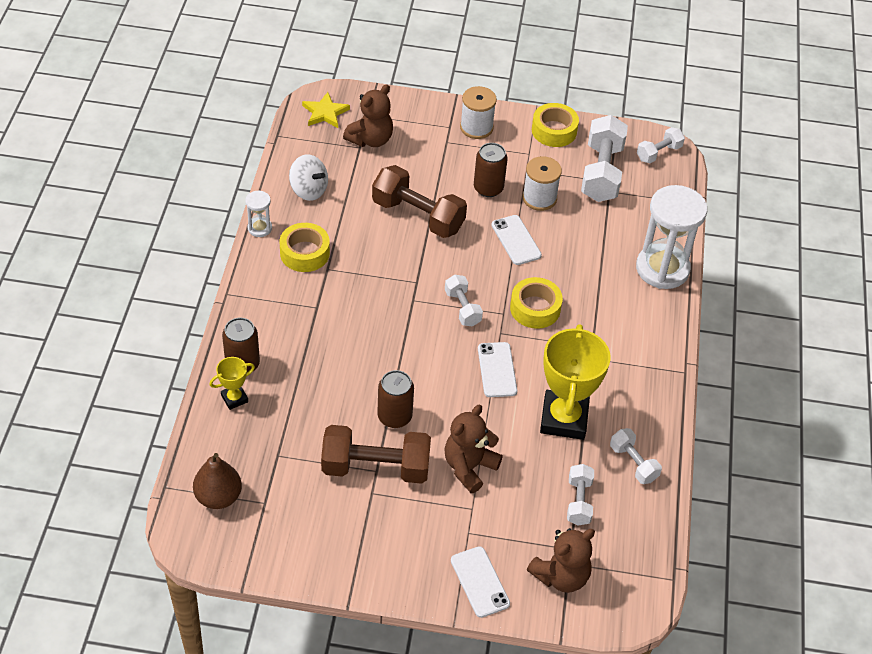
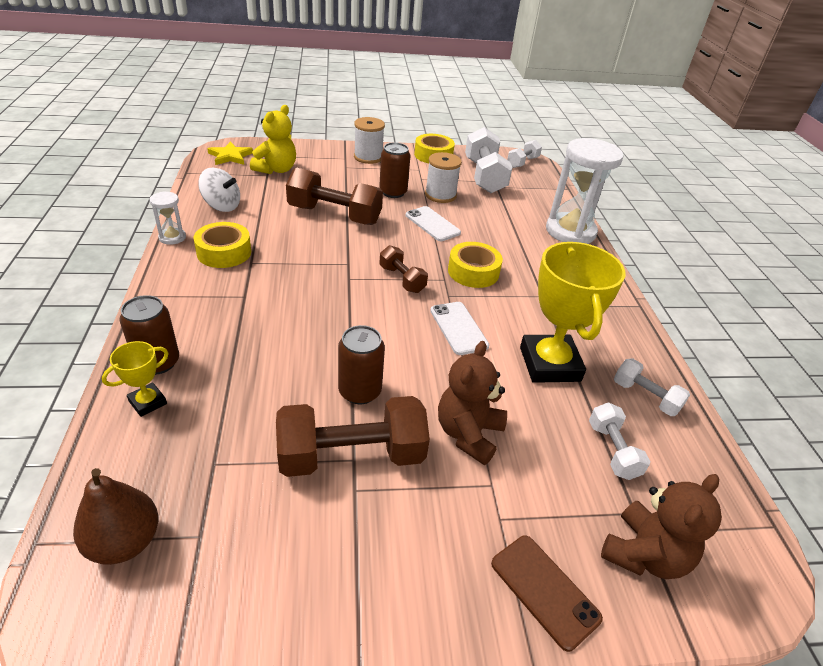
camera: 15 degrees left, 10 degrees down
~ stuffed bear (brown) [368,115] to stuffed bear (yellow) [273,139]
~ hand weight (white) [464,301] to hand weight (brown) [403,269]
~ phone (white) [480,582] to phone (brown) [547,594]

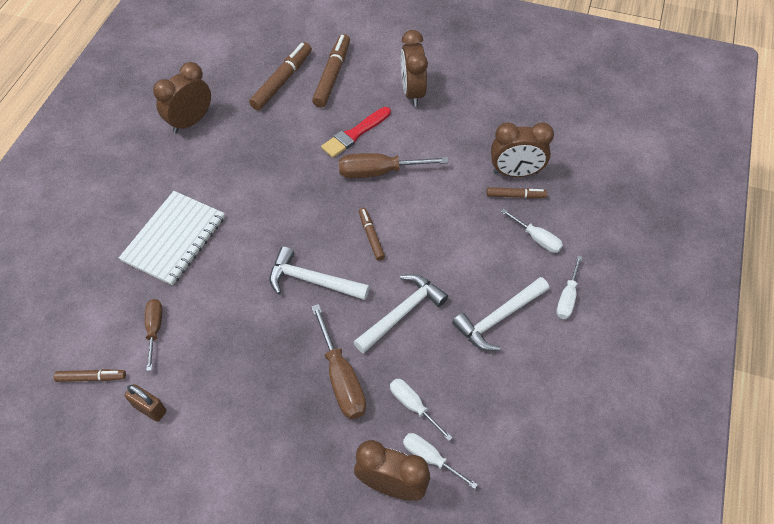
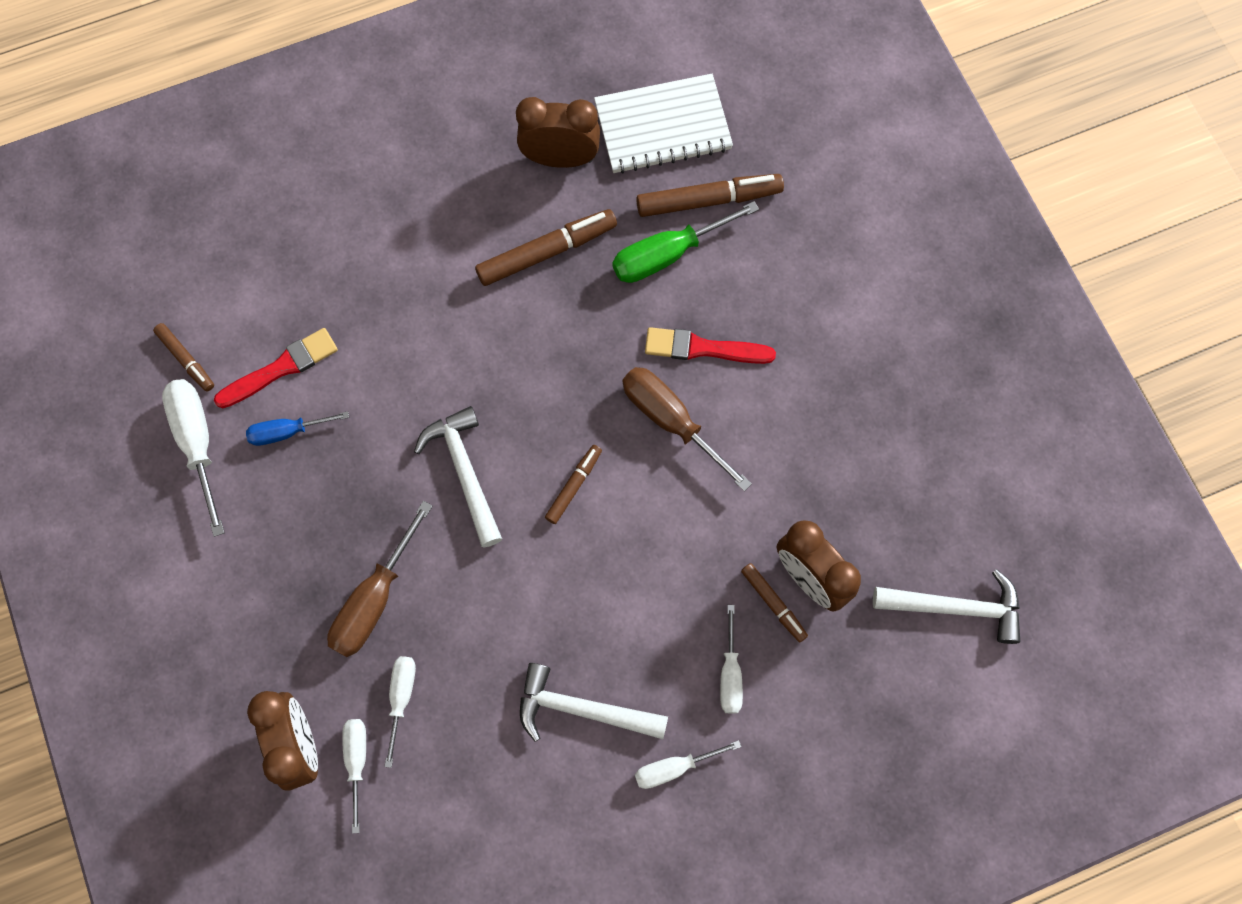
camera: 50 degrees right, 15 degrees up
~ notebook (white) [172,238] to [663,124]
~ small lock (brown) [145,403] to flat screwdriver (white) [193,458]
~ flat screwdriver (brown) [154,335] to paintbrush (crimson) [276,368]
~ marker pen (brown) [331,71] to [546,247]
~ claw hammer (white) [401,314] to [946,606]
- alarm clock (brown) [414,68]
+ flat screwdriver (royal blue) [297,428]
+ flat screwdriver (green) [686,242]

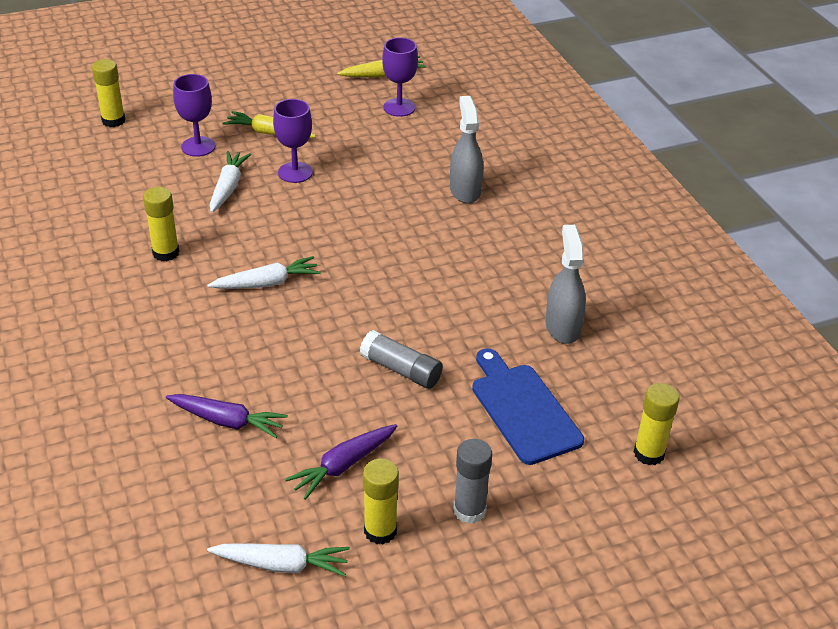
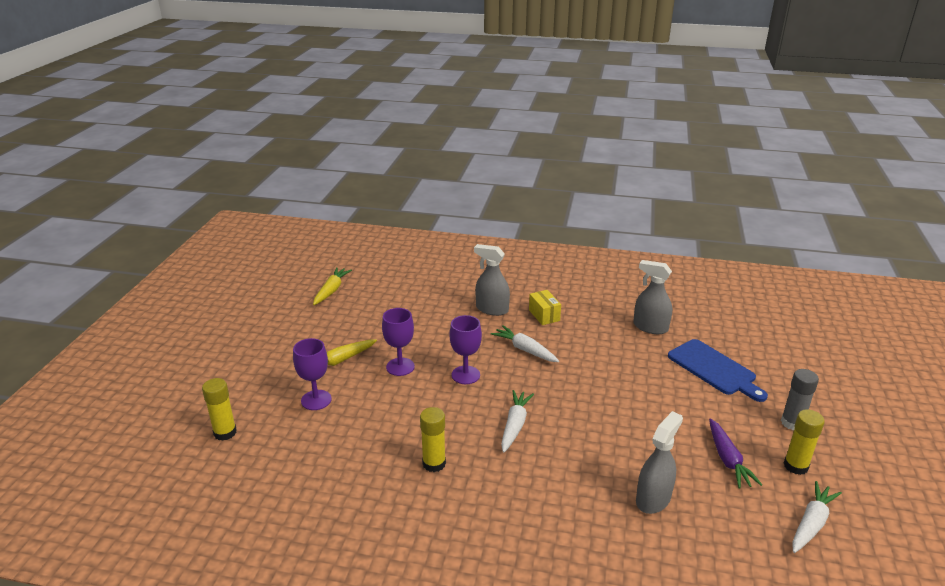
camera: 55 degrees left, 10 degrees down
~ carrot (purple) [227,416] to spray cleaner (gray) [659,462]
~ carrot (white) [230,182] to [525,343]
- glue stick (gray) [401,359]
~ wine glass (purple) [400,77] to [466,349]
~ chopping board (royal blue) [528,406] = [718,370] 135 degrees counterclockwise
- glue stick (yellow) [656,424]
+ box (yellow) [545,307]

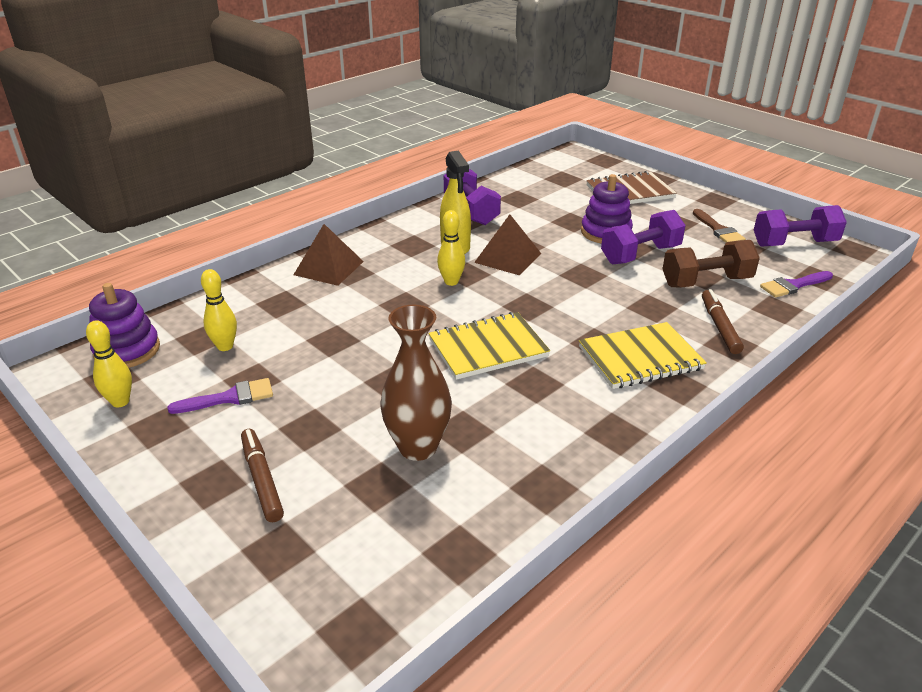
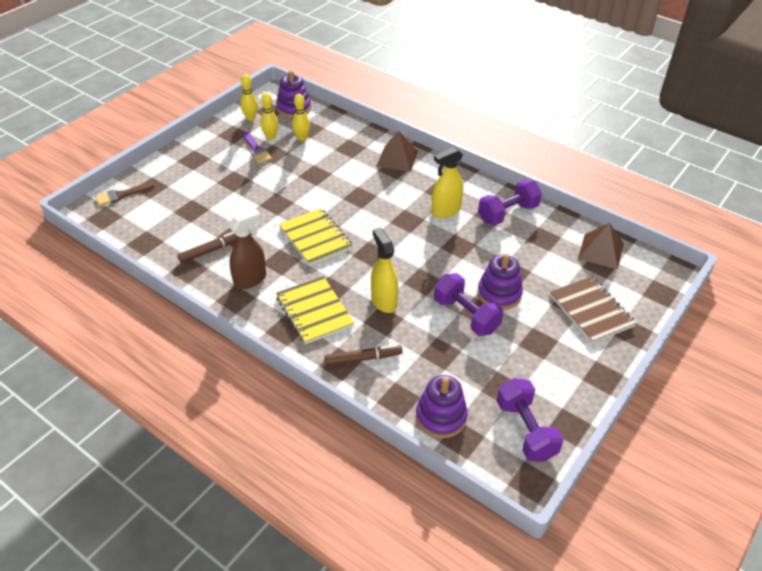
camera: 80 degrees right, 10 degrees up
~ marker pen (brown) [262,475] to [207,247]
- vase (brown) [416,382]
~ tenpin (yellow) [451,248] to [269,116]
~ pyramid shape (brown) [507,244] to [601,246]
- hand weight (brown) [711,264]
~ paintbrush (brown) [719,226] to [124,194]
~ paintbrush (purple) [796,284] to stacking toy (purple) [442,406]
+ spray cleaner (brown) [247,249]
+ spray cleaner (yellow) [385,270]

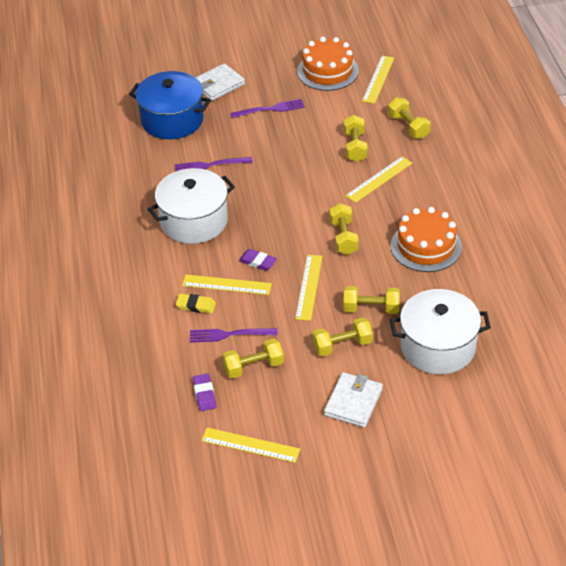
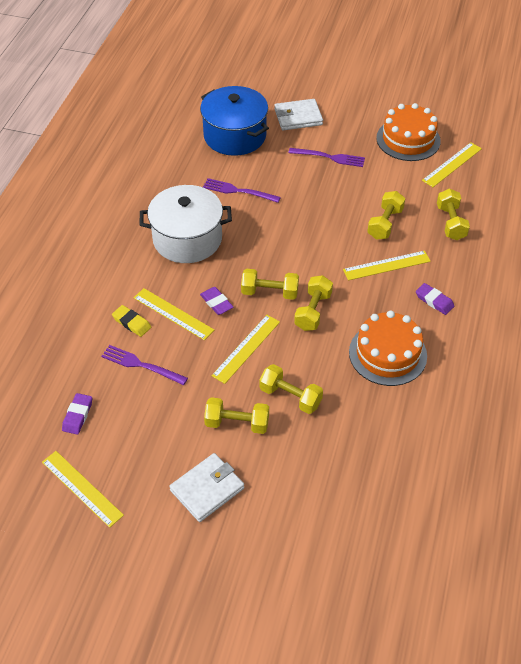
camera: 25 degrees right, 5 degrees up
~ hand weight (yellow) [253,358] to [270,284]
- stockpot (white) [440,331]
+ eraser (purple) [435,299]

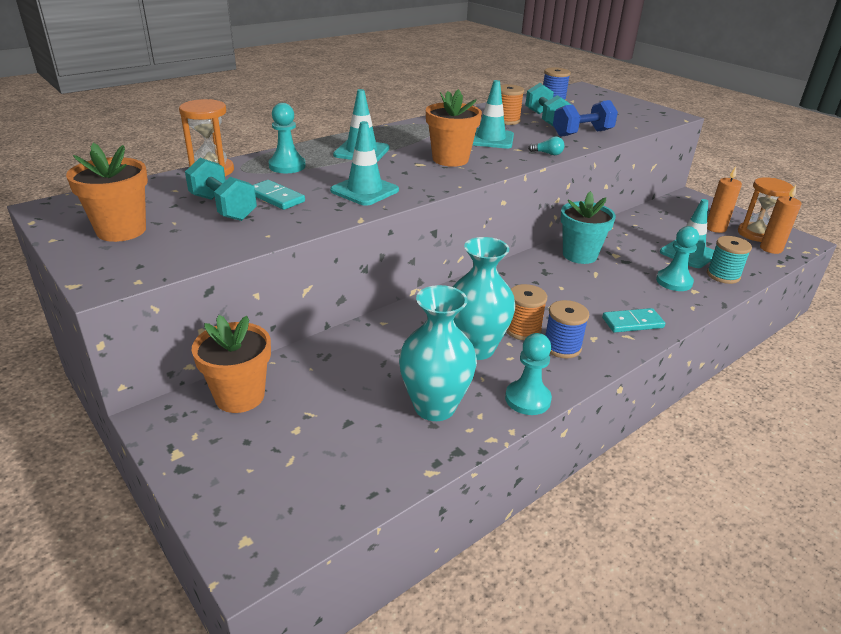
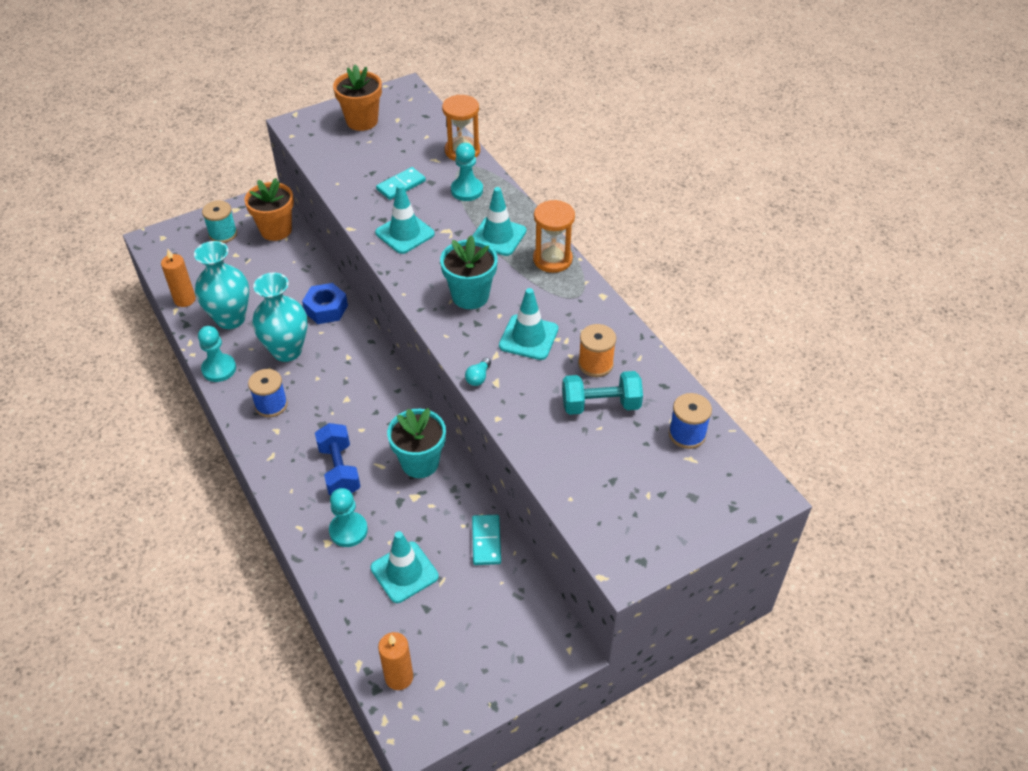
camera: 100 degrees right, 15 degrees up
- hand weight (turquoise) [221,189]
~ plant pot (bright orange) [454,128] to plant pot (turquoise) [469,272]
- bobbin (bright orange) [526,312]
~ hand weight (royal blue) [585,118] to [338,459]
~ domino (turquoise) [633,320] to [486,540]
~ candle (bright orange) [724,200] to [178,278]
~ bobbin (turquoise) [729,260] to [219,222]
~ hourglass (bright orange) [765,209] to [554,236]
+ hexagon nut (royal blue) [325,303]

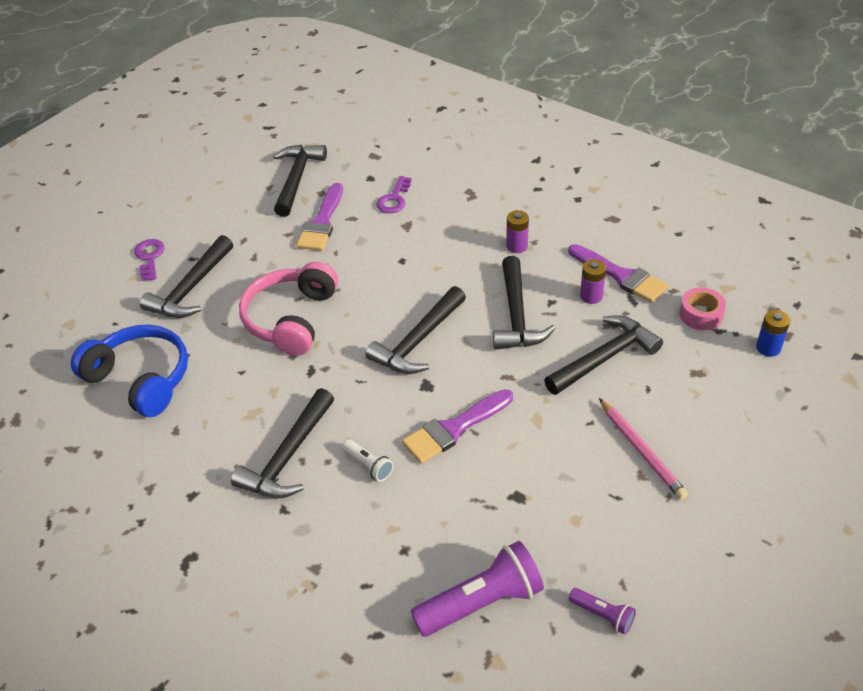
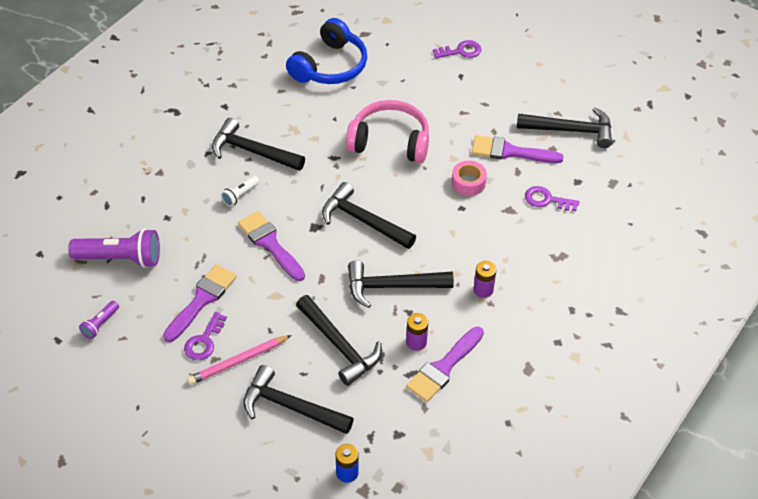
camera: 85 degrees right, 5 degrees up
~ claw hammer (ebony) [186,276] to [298,399]
~ torch (purple) [477,589] = [114,248] 60 degrees counterclockwise
~ sticky tape (rosy) [703,308] to [469,178]
+ paintbrush (purple) [200,303]
+ latchkey (purple) [205,336]

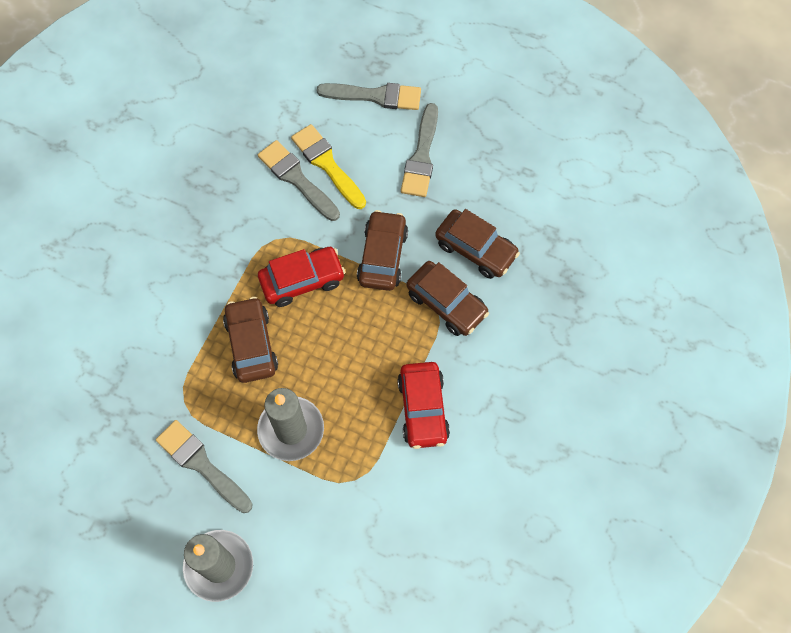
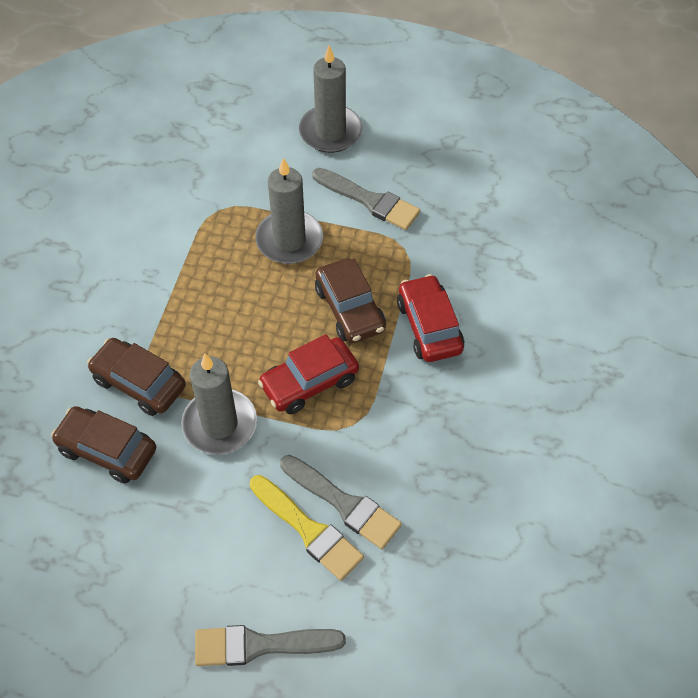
camera: 170 degrees right, 10 degrees down
~ toy car (brown) [382,250] to candle (gray) [219,404]
~ toy car (crimson) [423,405] to [430,318]
- paintbrush (gray) [419,150]

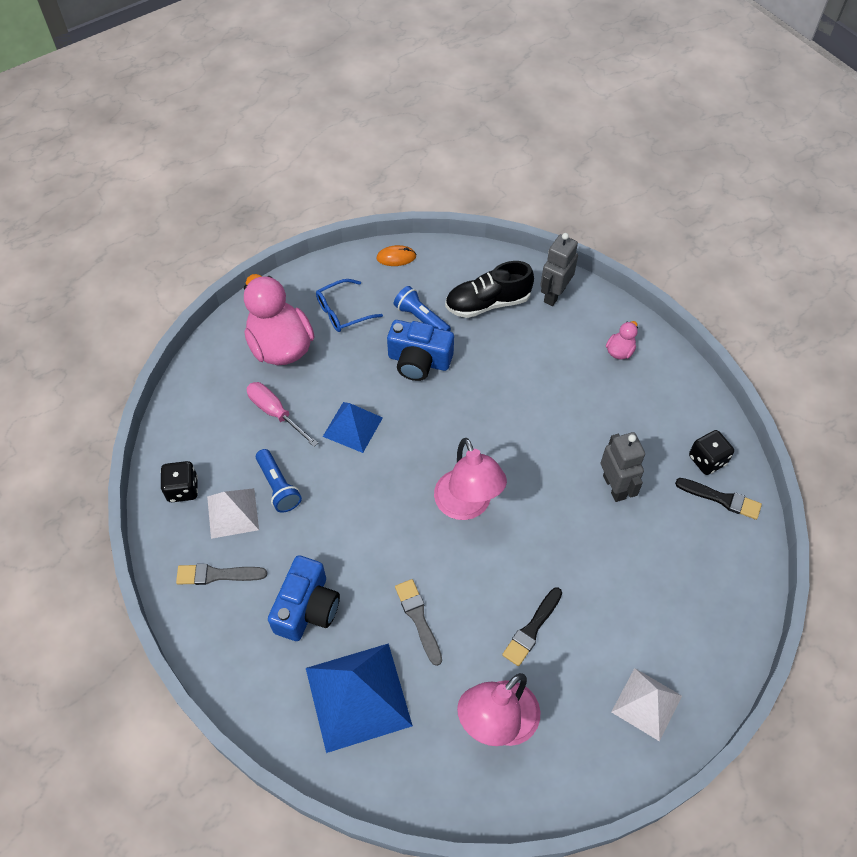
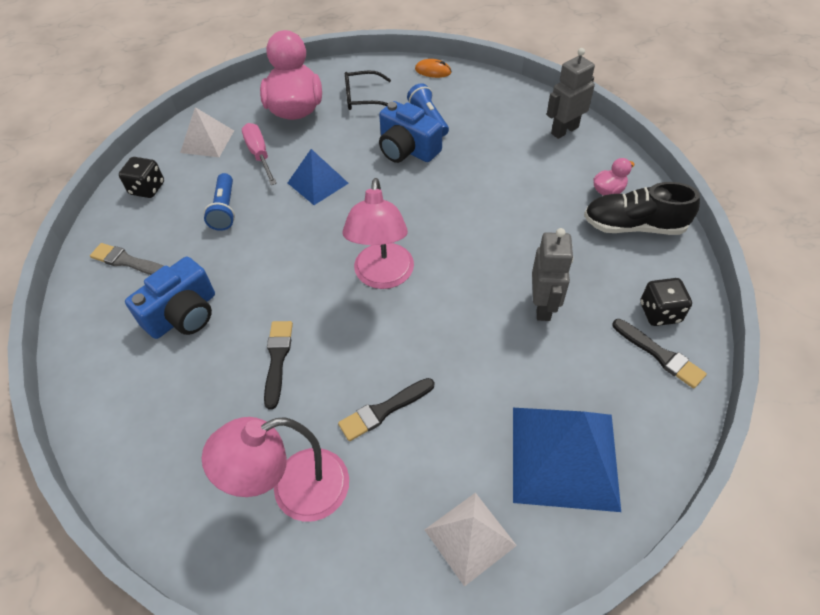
camera: 25 degrees right, 5 degrees down
~ pyramid shape (white) [233,513] to [207,132]
~ pyramid shape (royal blue) [359,698] to [567,460]
~ glasses (royal blue) [349,305] to glasses (ebony) [368,90]
~ paintbrush (gray) [418,622] to paintbrush (ebony) [278,365]
~ sneaker (ebony) [489,289] to [642,208]

